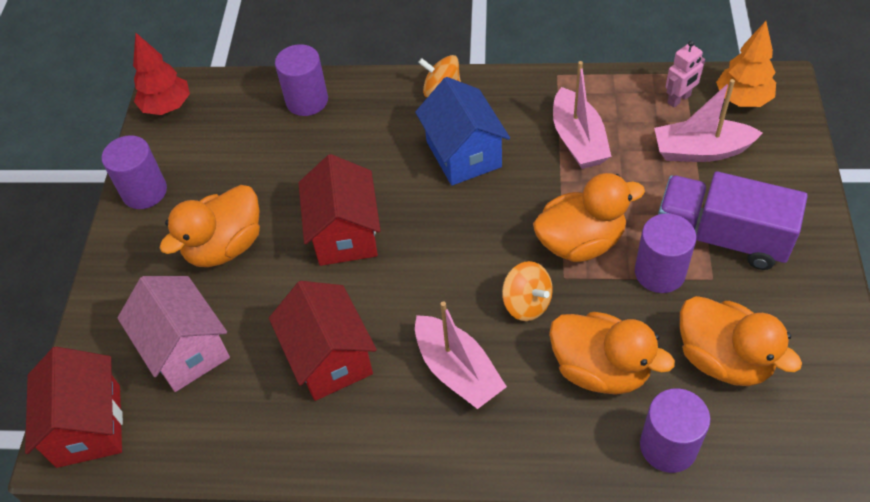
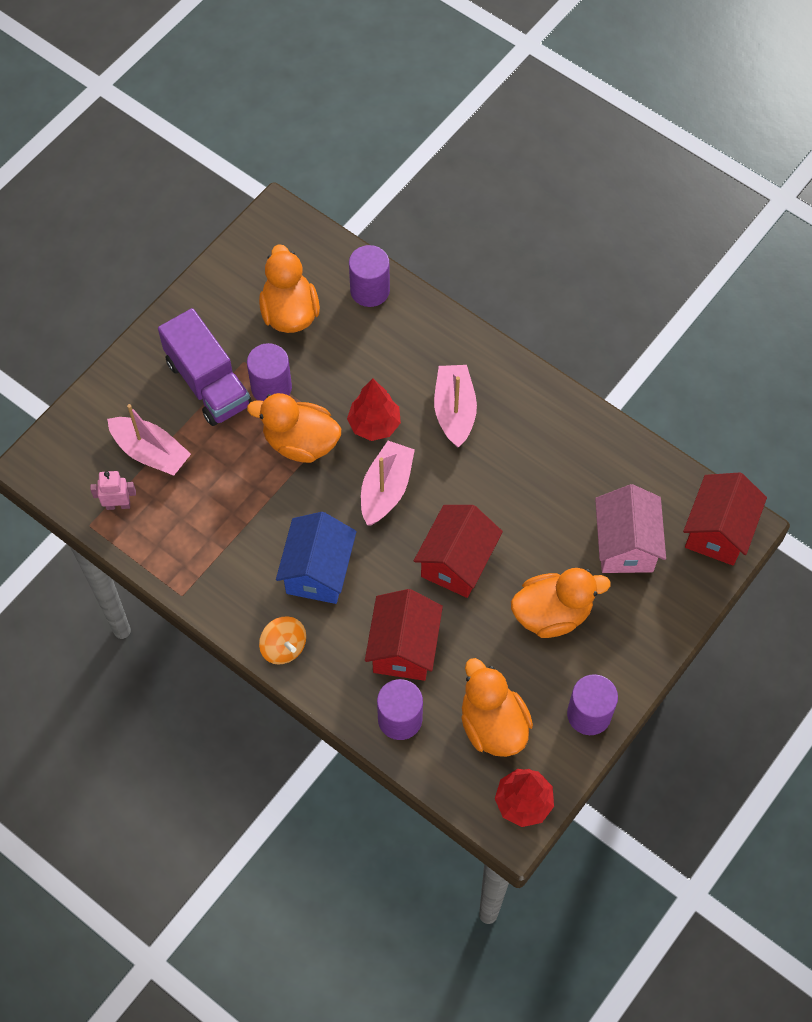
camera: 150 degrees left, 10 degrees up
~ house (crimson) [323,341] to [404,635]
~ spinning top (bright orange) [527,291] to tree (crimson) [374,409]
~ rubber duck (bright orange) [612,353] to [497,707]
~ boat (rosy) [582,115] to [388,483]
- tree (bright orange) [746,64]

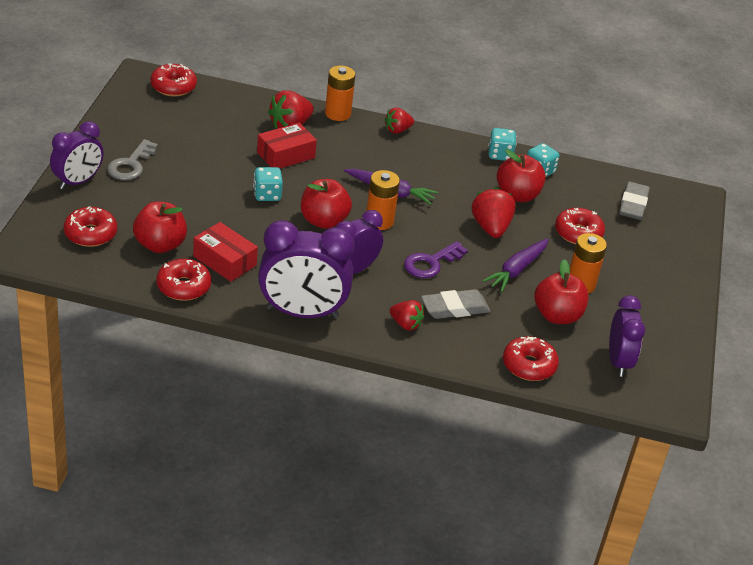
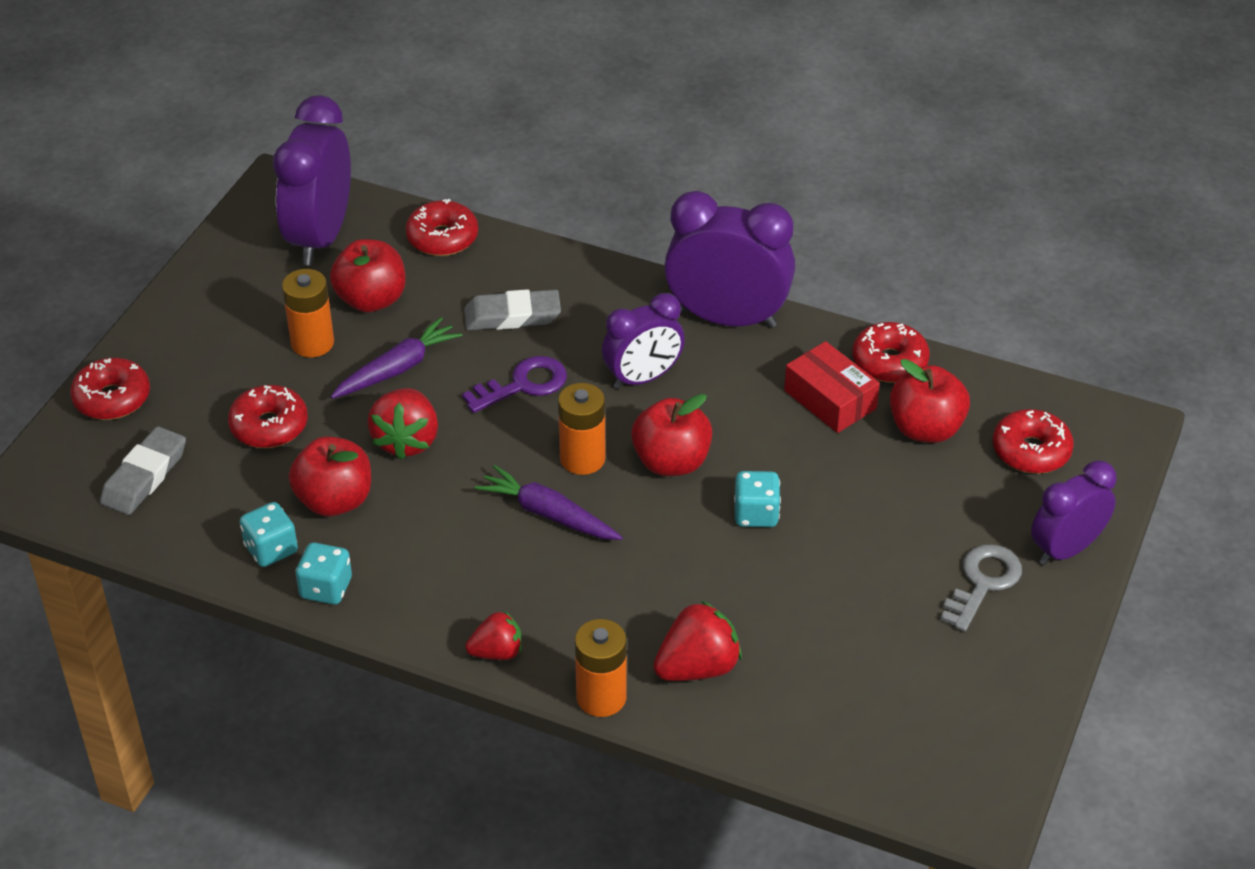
camera: 165 degrees left, 5 degrees up
~ glazed donut (crimson) [174,80] to [110,389]
- box (crimson) [287,145]
- berry (crimson) [407,315]
~ alarm clock (purple) [627,336] = [312,180] x1.56

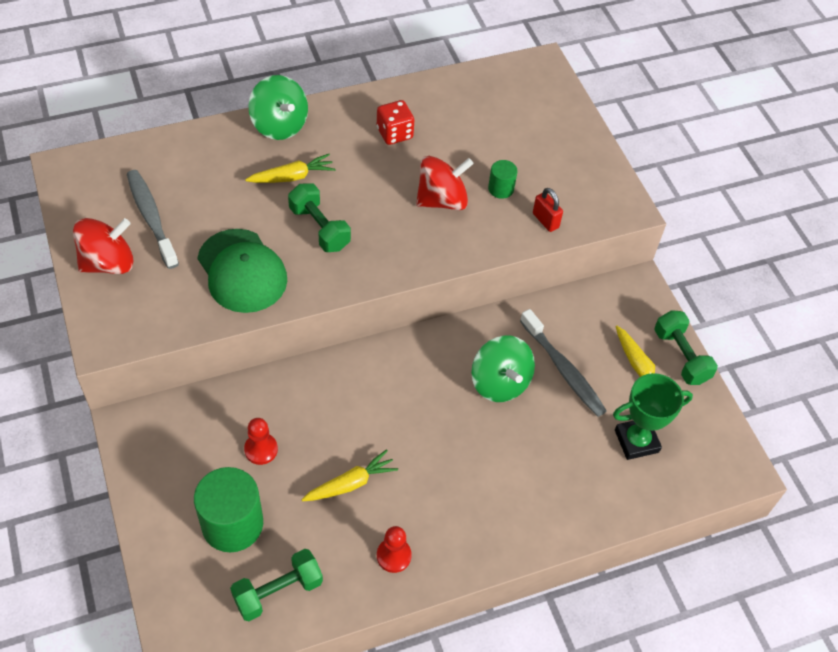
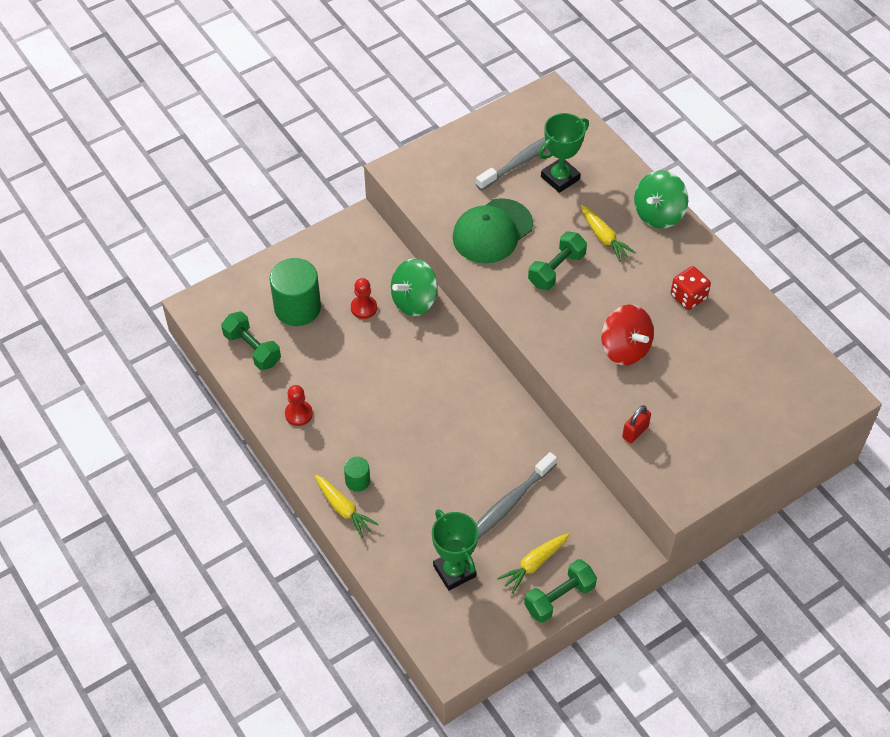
camera: 80 degrees right, 0 degrees up
- spinning top (crimson) [103,246]
~ carrot (yellow) [349,475] to [346,506]
~ spinning top (green) [503,369] to [414,287]
~ solid cylinder (green) [503,179] to [357,474]
+ prize cup (green) [564,153]

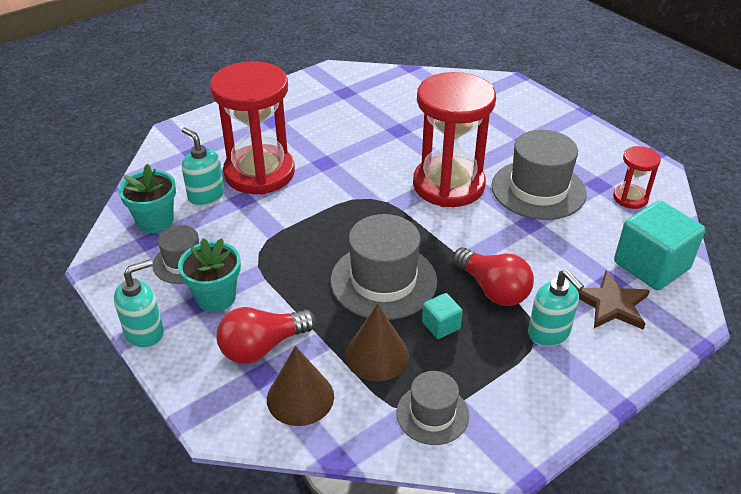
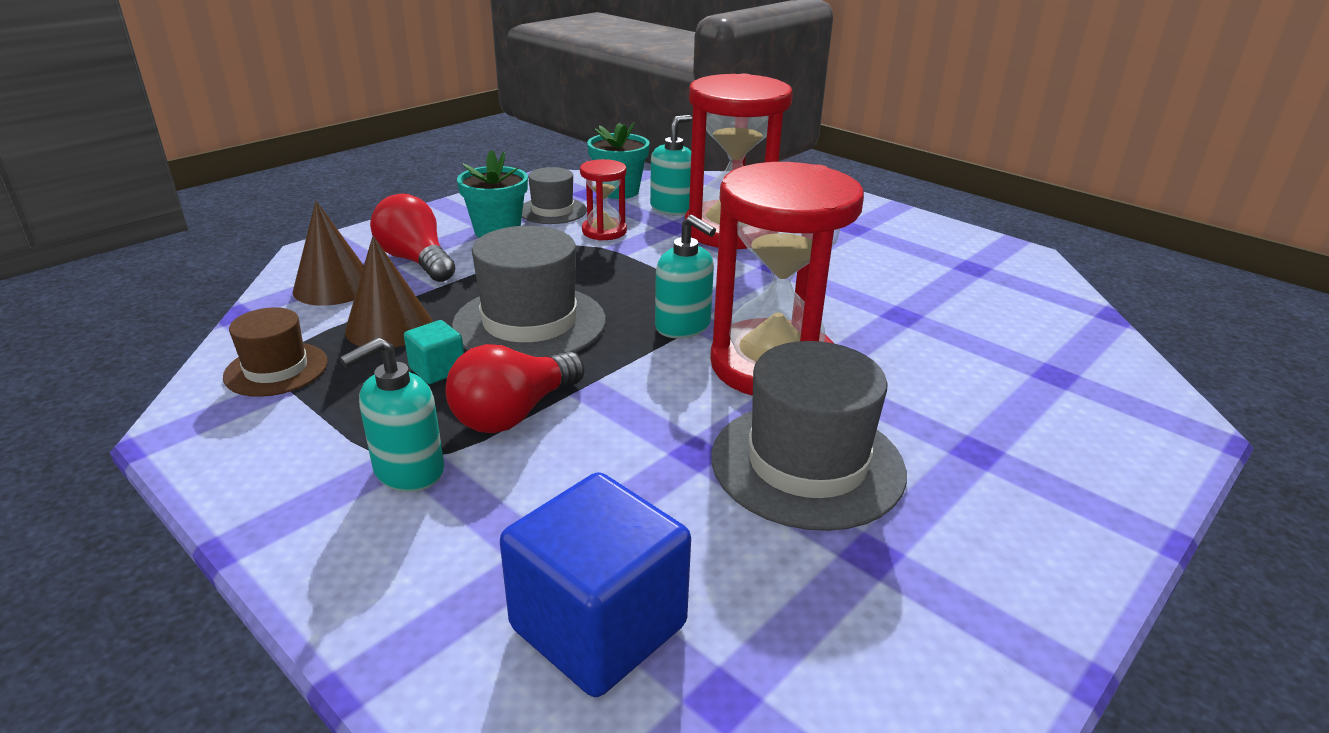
camera: 80 degrees right, 10 degrees down
~ pump bottle (turquoise) [139,303] to [685,276]
~ top hat (gray) [432,408] to top hat (brown) [275,352]
- five-pointed star (brown) [613,300]
~ hourglass (crimson) [637,177] to [603,200]
~ block (turquoise) [659,245] to block (royal blue) [595,584]

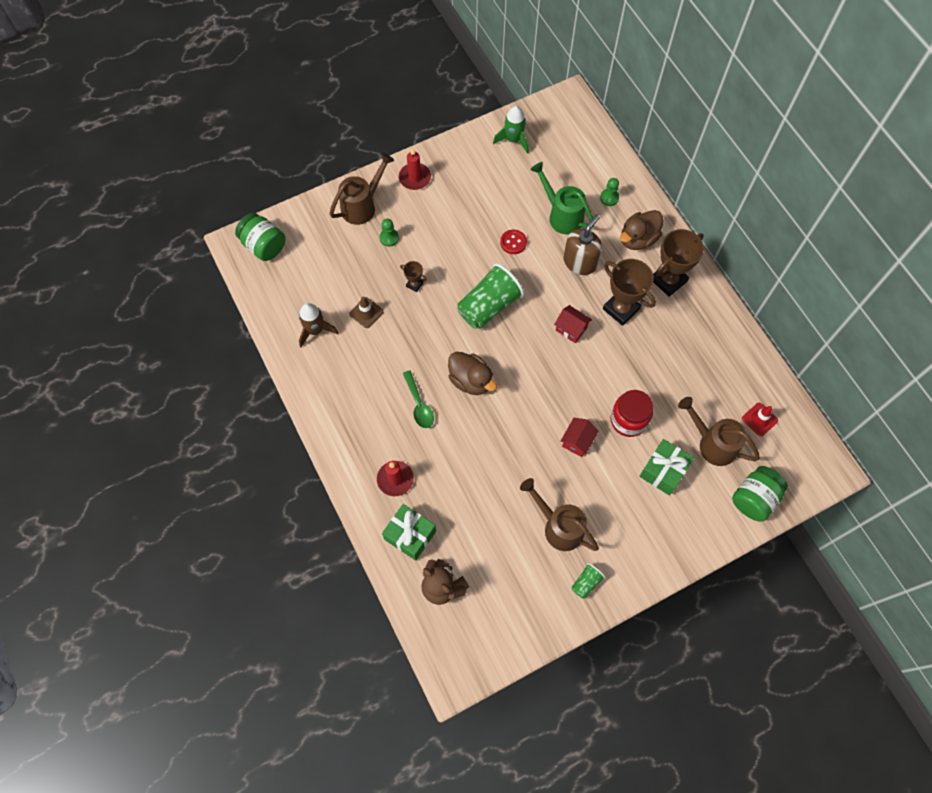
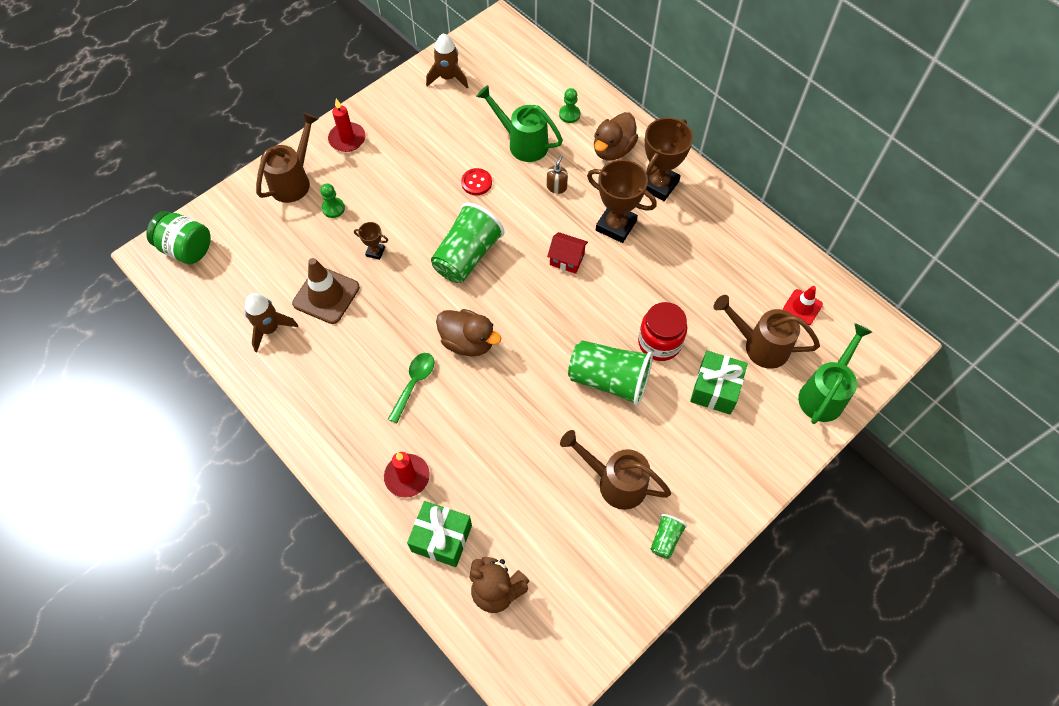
camera: 15 degrees left, 5 degrees down
~ safety cone (brown) [366,312] = [326,291] x1.67
~ tablespoon (green) [418,399] = [411,388] 120 degrees counterclockwise
~ spaceship (green) [511,130] to spaceship (brown) [447,61]
~ house (crimson) [580,437] to cup (green) [610,373]
~ pump bottle (brown) [582,244] = [557,174] x0.51
~ jam jar (green) [760,494] to watering pot (green) [835,373]

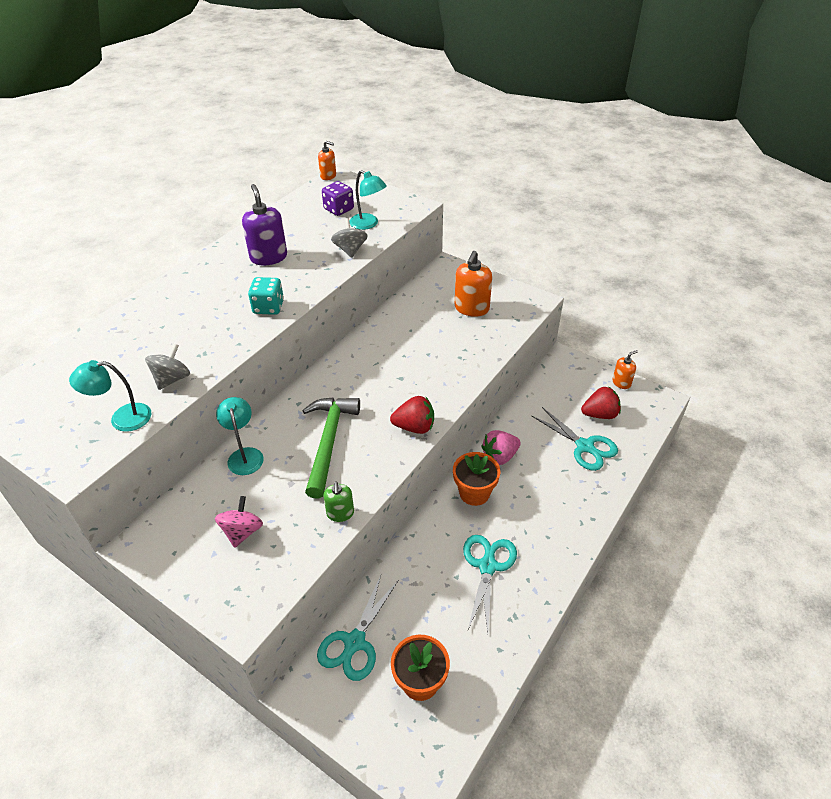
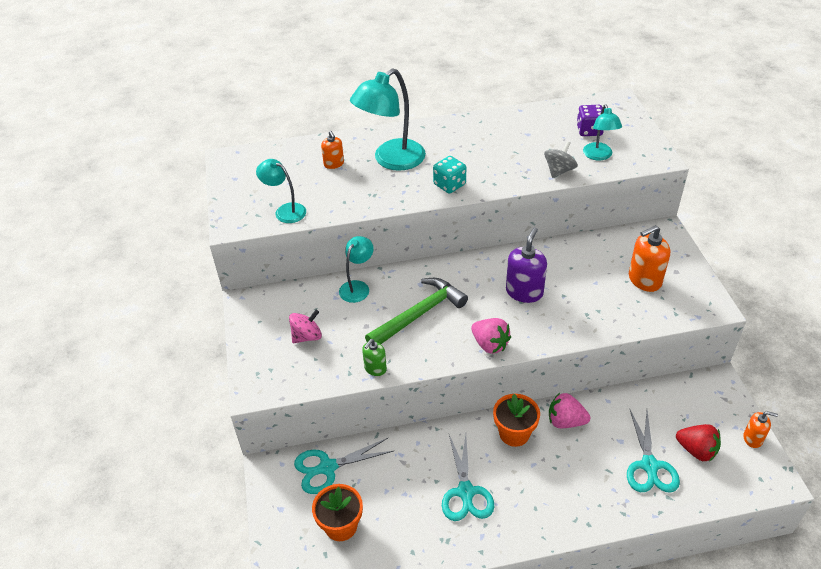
camera: 45 degrees right, 0 degrees up
- spinning top (gray) [167,367]
~ pump bottle (purple) [264,224] to [526,265]
~ pump bottle (bright orange) [327,160] to [332,150]
~ berry (crimson) [412,415] to berry (rosy) [491,336]
~ pair of scissors (turquoise) [490,583] = [468,477] 120 degrees clockwise
+ reading lamp (turquoise) [388,120]

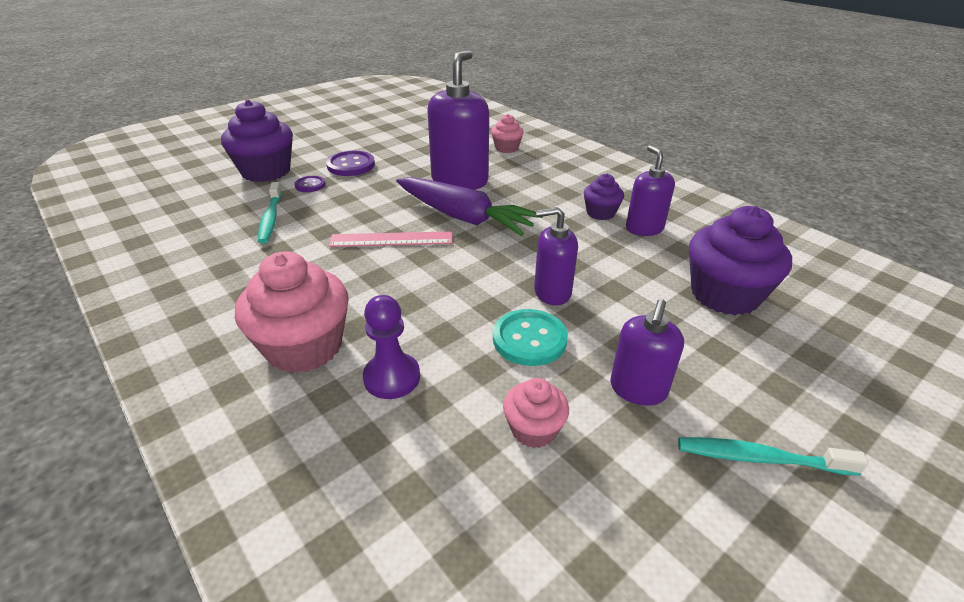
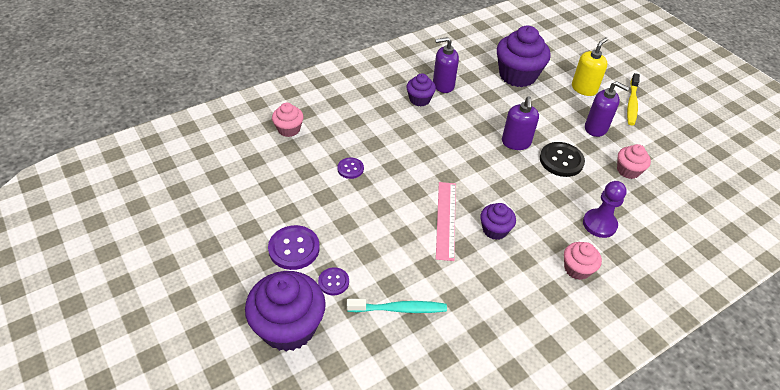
camera: 85 degrees left, 10 degrees up
~ fairy cake (rosy) [292,312] = [583,261] x0.53
- carrot (purple) [469,206]
~ pump bottle (purple) [458,120] to shirt button (purple) [350,168]
~ shirt button (turquoise) [530,337] to shirt button (ebony) [562,159]
~ tooth brush (turquoise) [773,456] to tooth brush (yellow) [633,99]
+ fairy cake (purple) [498,221]
+ pump bottle (yellow) [590,66]

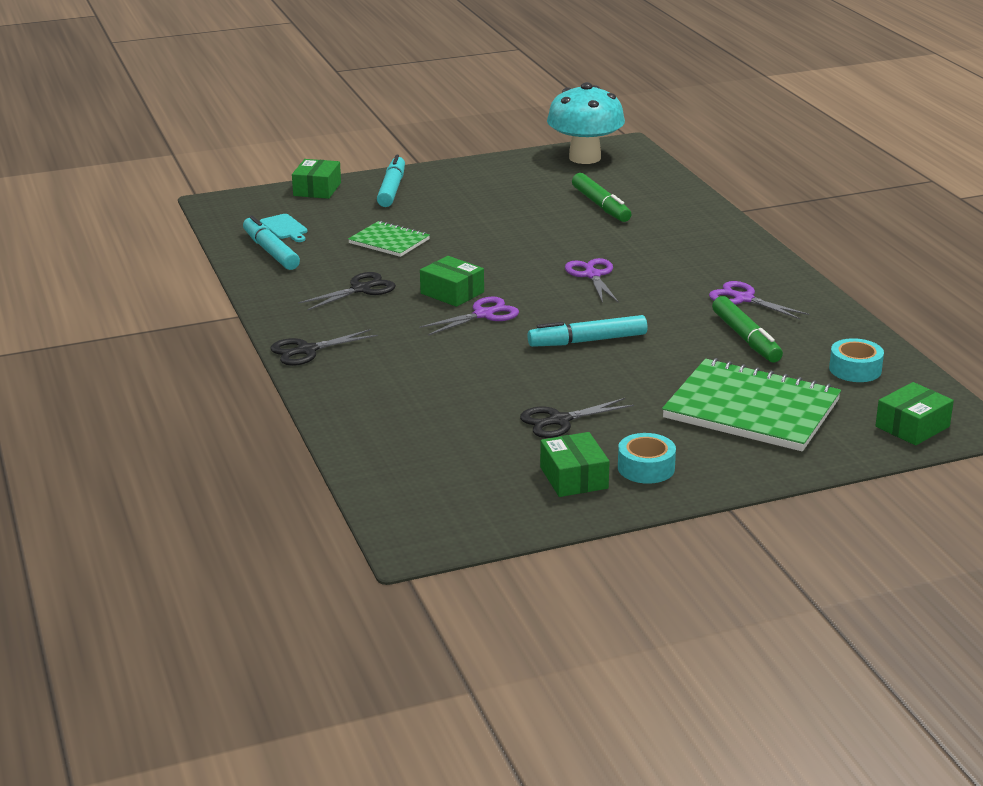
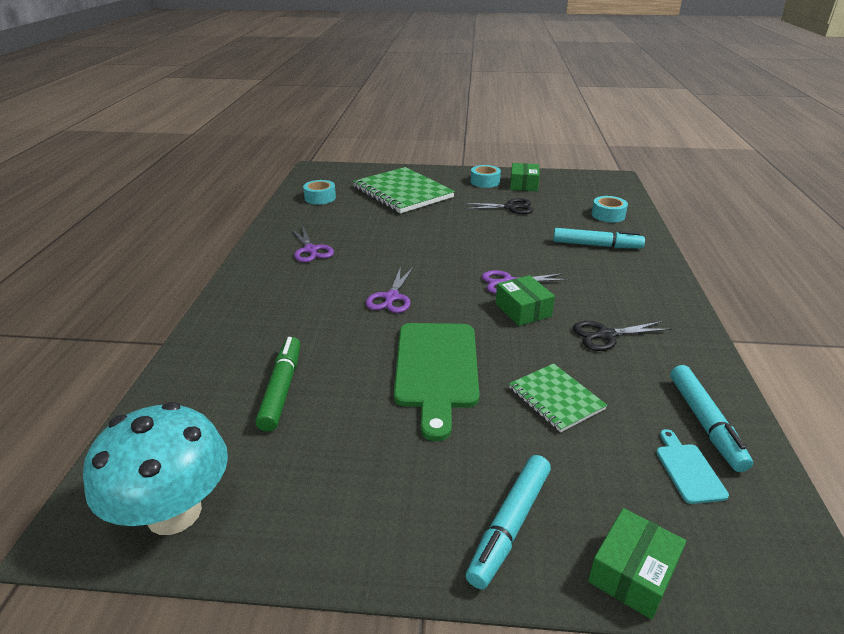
camera: 155 degrees left, 5 degrees up
- pair of scissors (ebony) [324,347]
~ marker pen (turquoise) [588,331] to [599,238]
- marker pen (green) [747,329]
- box (green) [914,413]
+ chopping board (green) [436,382]
+ sticky tape (turquoise) [609,209]

